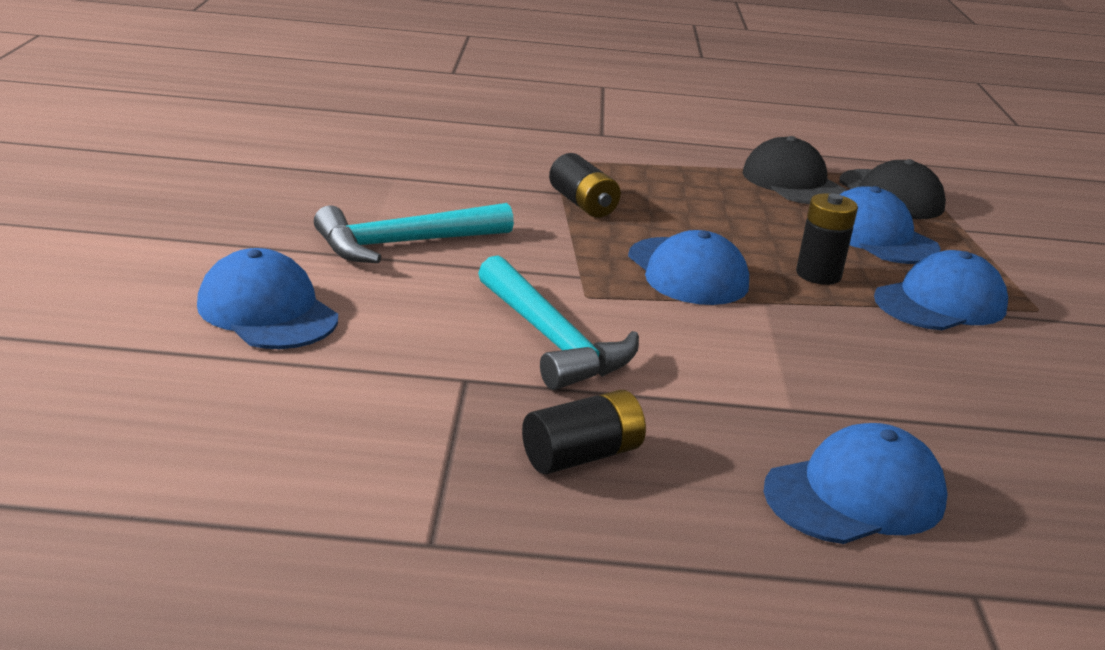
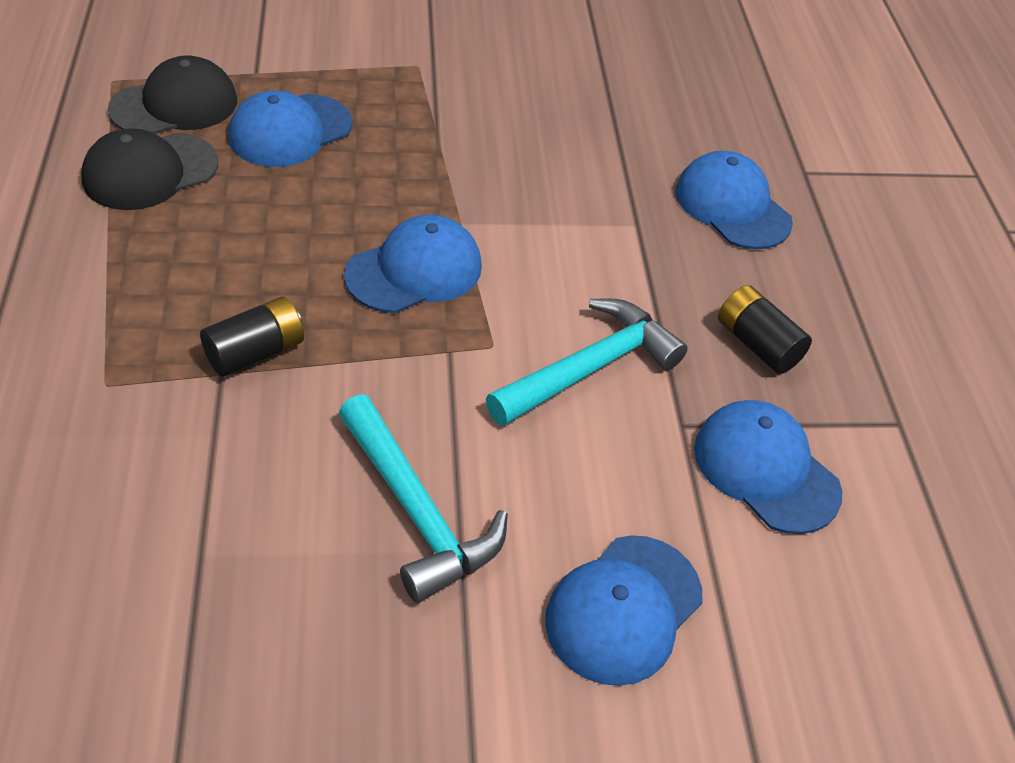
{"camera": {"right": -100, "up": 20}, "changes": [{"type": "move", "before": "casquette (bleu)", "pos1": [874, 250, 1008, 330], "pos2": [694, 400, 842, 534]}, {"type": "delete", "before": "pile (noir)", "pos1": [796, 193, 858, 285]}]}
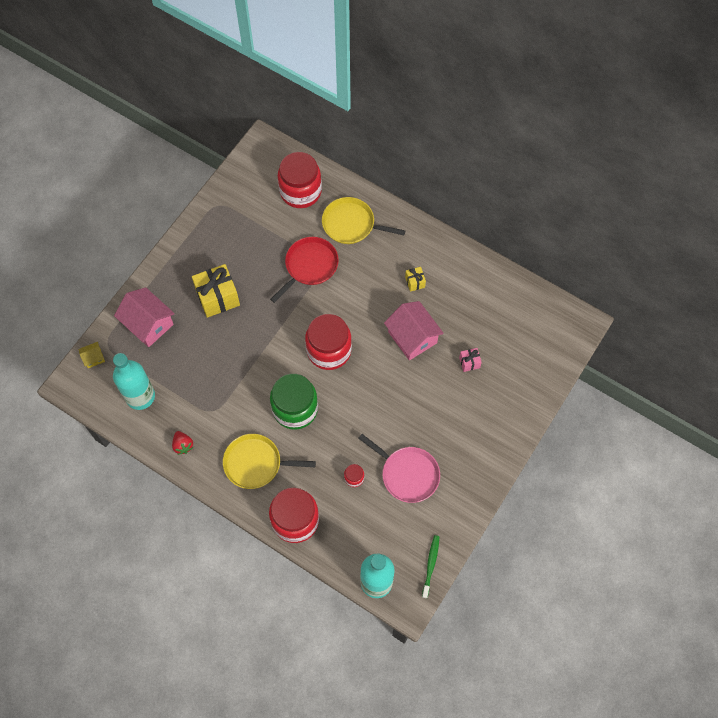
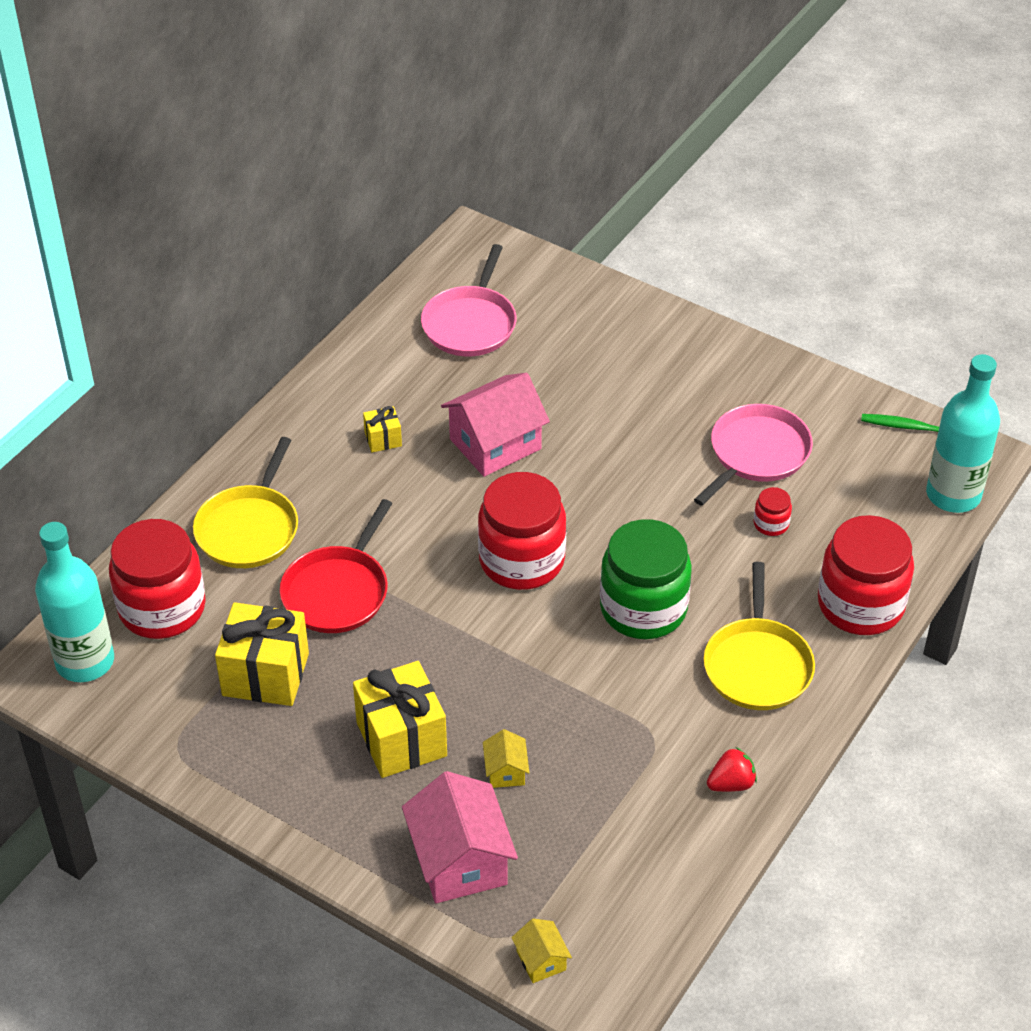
{"camera": {"right": -90, "up": -20}, "changes": [{"type": "move", "before": "bouteille (turquoise)", "pos1": [113, 353, 155, 410], "pos2": [35, 522, 114, 682]}, {"type": "insert", "after": "cadeau (jaune)", "pos2": [215, 602, 309, 706]}, {"type": "rotate", "before": "poêle (rouge)", "pos1": [270, 237, 339, 303], "pos2": [280, 499, 393, 633], "turn": -105}, {"type": "rotate", "before": "maison (rose)", "pos1": [114, 287, 175, 347], "pos2": [402, 771, 518, 903], "turn": -60}, {"type": "insert", "after": "poêle (rose)", "pos2": [421, 244, 516, 356]}, {"type": "insert", "after": "maison (jaune)", "pos2": [483, 729, 529, 788]}, {"type": "delete", "before": "cadeau (rose)", "pos1": [459, 348, 482, 372]}]}
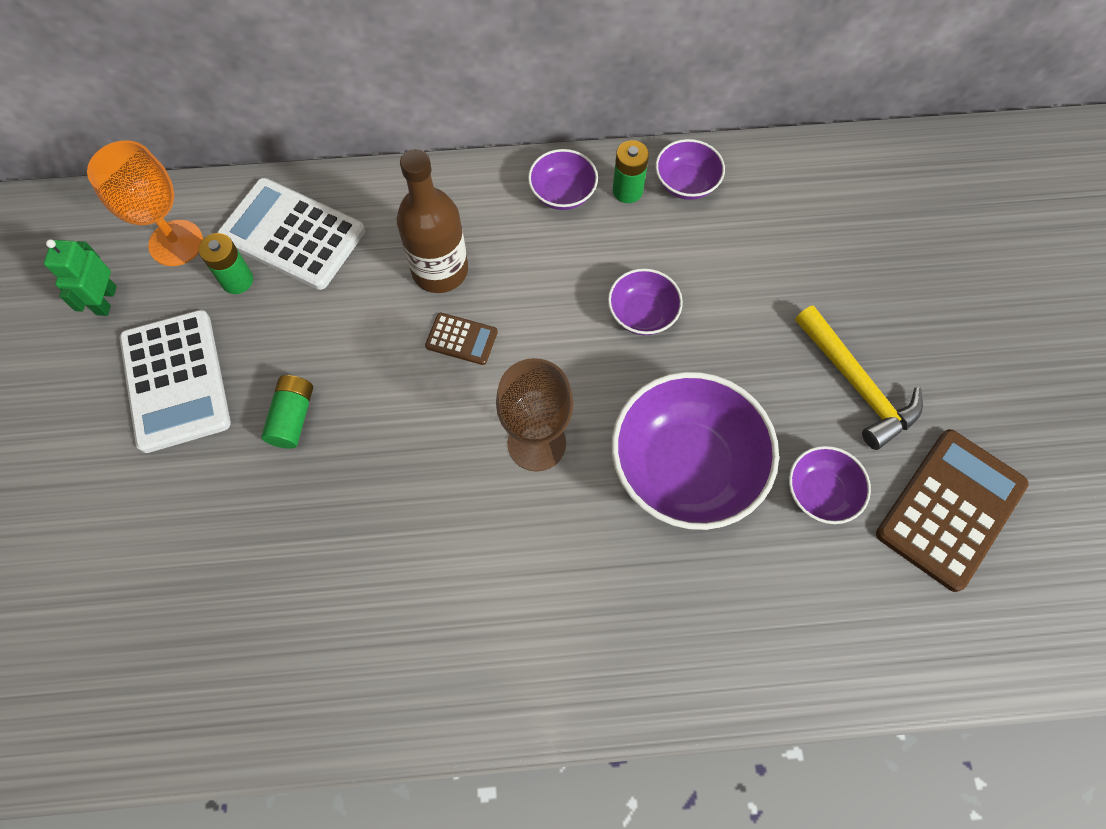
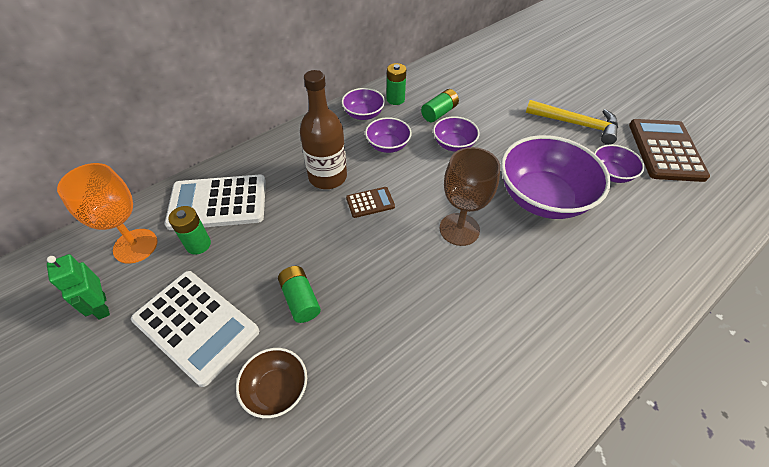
{"camera": {"right": -35, "up": -15}, "changes": [{"type": "insert", "after": "bol (marron)", "pos2": [236, 348, 307, 418]}, {"type": "move", "before": "bol (violet)", "pos1": [655, 139, 725, 200], "pos2": [365, 117, 412, 153]}, {"type": "insert", "after": "pile (vert)", "pos2": [421, 89, 459, 122]}]}
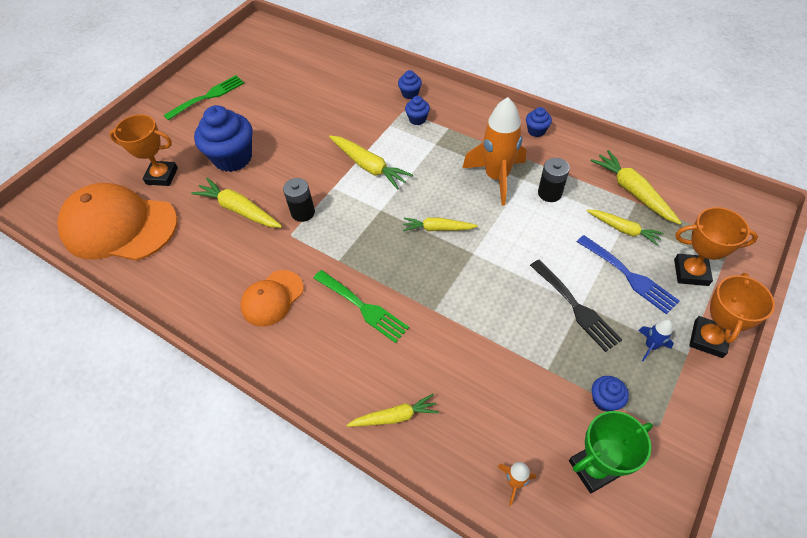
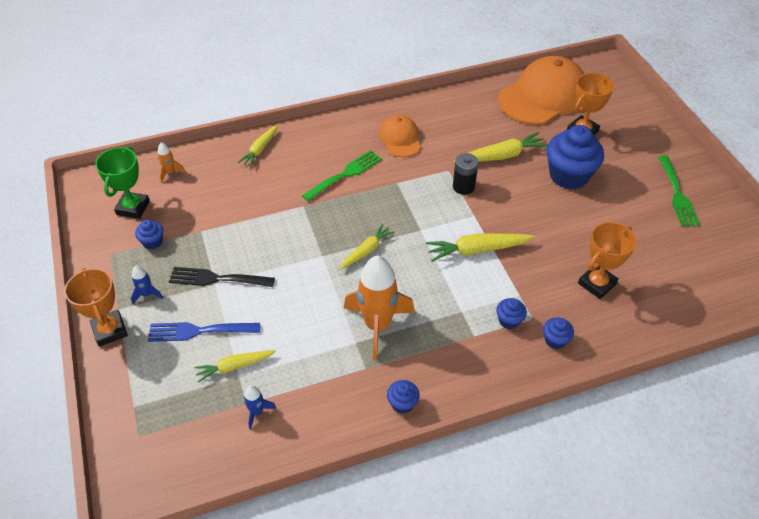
{"camera": {"right": 125, "up": -5}, "changes": [{"type": "replace", "before": "carotte (jaune)", "after": "fusée (bleu)", "pos1": [591, 150, 681, 224], "pos2": [244, 385, 276, 430]}, {"type": "rotate", "before": "fourchette (vert)", "pos1": [314, 270, 409, 343], "pos2": [302, 150, 382, 201], "turn": 150}, {"type": "move", "before": "trophée (orange)", "pos1": [674, 207, 758, 286], "pos2": [578, 222, 636, 299]}, {"type": "delete", "before": "pile (noir)", "pos1": [538, 158, 570, 202]}]}
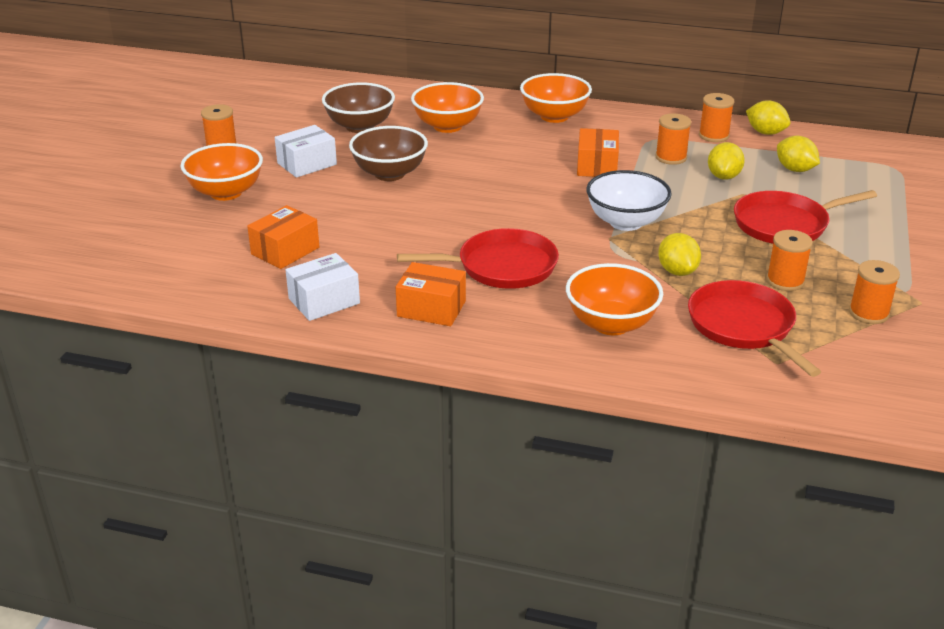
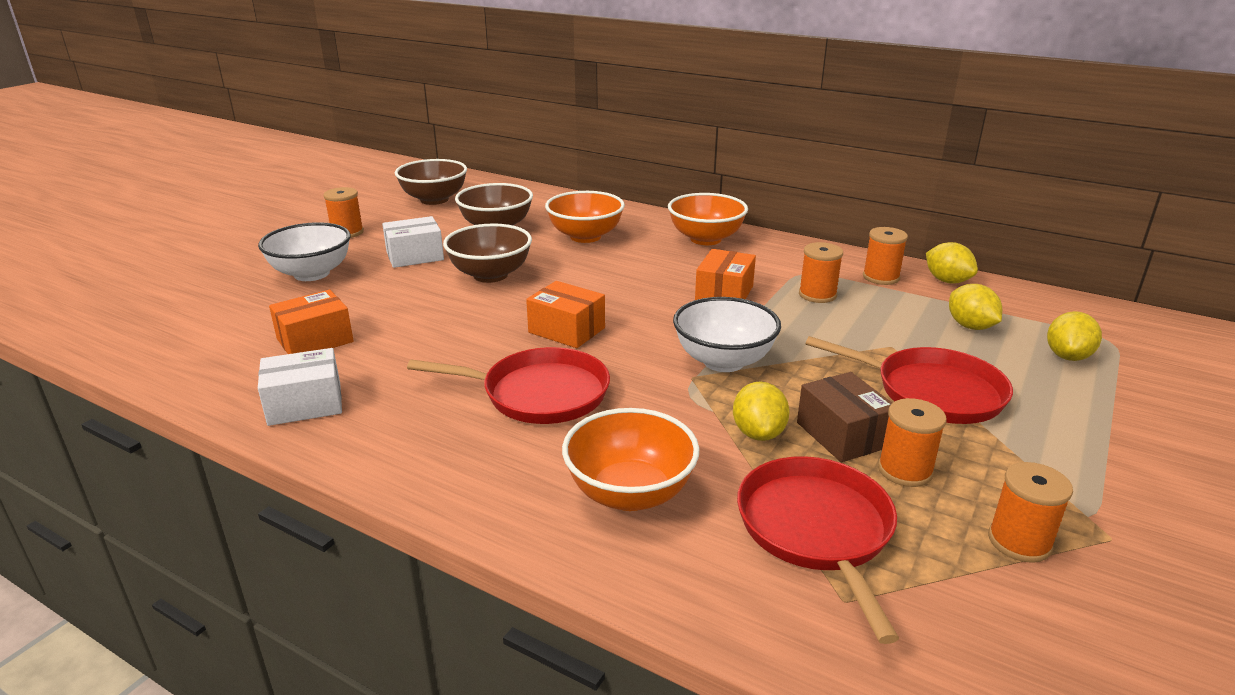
{"camera": {"right": 15, "up": -5}, "changes": [{"type": "recolor", "before": "bol (orange)", "after": "bol (blanc)", "pos1": [181, 143, 263, 201], "pos2": [258, 222, 351, 281]}, {"type": "insert", "after": "bol (marron)", "pos2": [395, 159, 467, 205]}, {"type": "move", "before": "boîte (orange)", "pos1": [396, 262, 466, 326], "pos2": [526, 281, 605, 348]}, {"type": "insert", "after": "boîte (marron)", "pos2": [797, 372, 892, 462]}, {"type": "rotate", "before": "poêle (rouge)", "pos1": [734, 190, 877, 244], "pos2": [805, 336, 1013, 424], "turn": -150}, {"type": "move", "before": "citron (jaune)", "pos1": [708, 142, 745, 180], "pos2": [1047, 311, 1102, 361]}]}
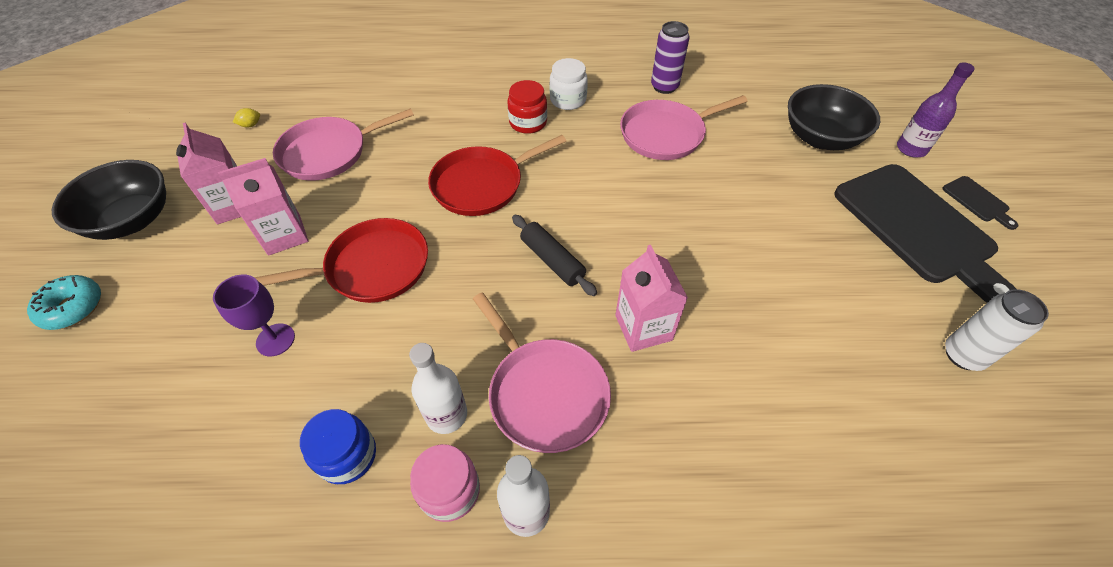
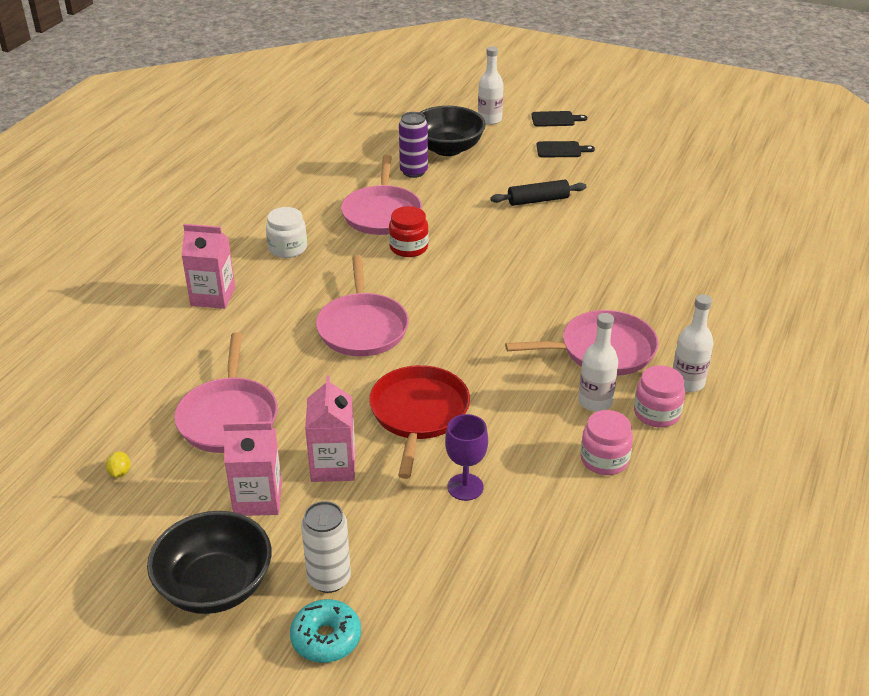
{"camera": {"right": -65, "up": -15}, "changes": [{"type": "move", "before": "brique de lait (rose)", "pos1": [615, 245, 688, 352], "pos2": [181, 224, 235, 309]}, {"type": "move", "before": "canette (blanc)", "pos1": [945, 289, 1049, 371], "pos2": [301, 501, 351, 593]}, {"type": "recolor", "before": "poêle (rouge)", "after": "poêle (rose)", "pos1": [428, 135, 566, 216], "pos2": [316, 255, 409, 356]}, {"type": "move", "before": "bocal (rouge)", "pos1": [508, 80, 547, 134], "pos2": [389, 206, 429, 257]}, {"type": "move", "before": "canette (violet)", "pos1": [651, 21, 689, 94], "pos2": [399, 112, 428, 178]}, {"type": "recolor", "before": "bouteille (violet)", "after": "bouteille (blanc)", "pos1": [897, 62, 975, 158], "pos2": [478, 46, 504, 125]}, {"type": "move", "before": "rouleau à pâtisserie (noir)", "pos1": [512, 215, 597, 296], "pos2": [490, 179, 586, 206]}, {"type": "resize", "before": "planche à découper (noir)", "pos1": [834, 164, 1016, 303], "pos2": [536, 141, 595, 157], "scale": 0.41}, {"type": "recolor", "before": "bocal (bleu)", "after": "bocal (rose)", "pos1": [300, 409, 376, 484], "pos2": [580, 410, 633, 475]}]}
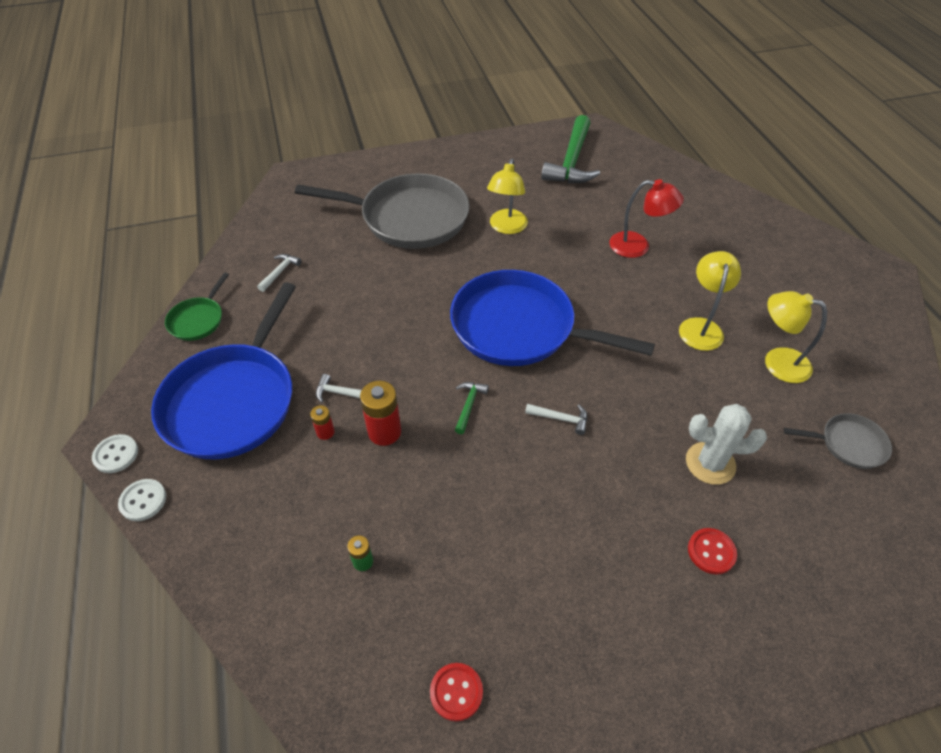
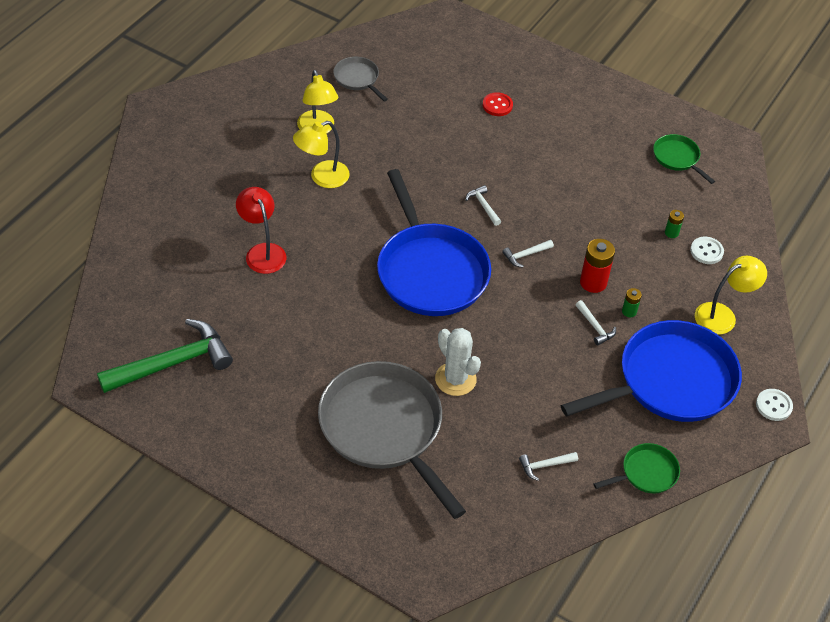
{"camera": {"right": -135, "up": 0}, "changes": [{"type": "move", "before": "cactus (blanc)", "pos1": [686, 404, 767, 485], "pos2": [435, 328, 481, 396]}, {"type": "recolor", "before": "marteau (vert)", "after": "marteau (blanc)", "pos1": [455, 382, 489, 434], "pos2": [502, 240, 554, 267]}, {"type": "recolor", "before": "pile (rouge)", "after": "pile (vert)", "pos1": [310, 405, 335, 440], "pos2": [622, 288, 642, 317]}, {"type": "replace", "before": "bouton (rouge)", "after": "poêle (vert)", "pos1": [430, 663, 483, 722], "pos2": [653, 134, 715, 184]}, {"type": "move", "before": "bouton (blanc)", "pos1": [118, 479, 166, 521], "pos2": [690, 237, 724, 264]}, {"type": "move", "before": "lampe (jaune)", "pos1": [487, 159, 528, 234], "pos2": [695, 256, 767, 335]}]}
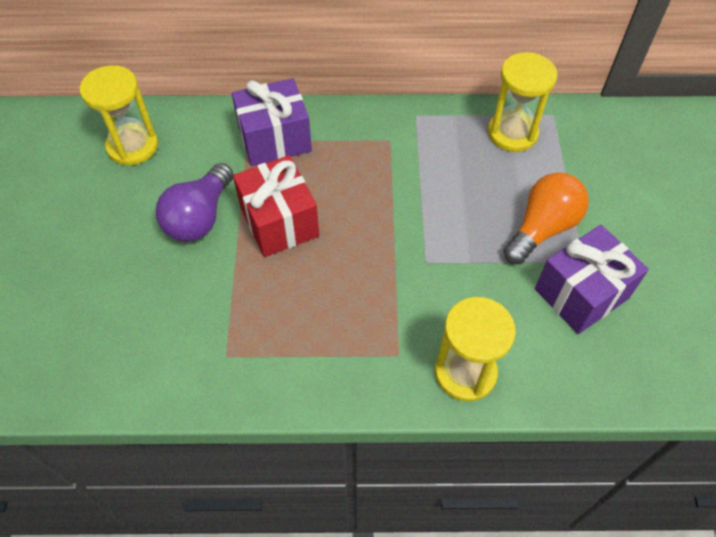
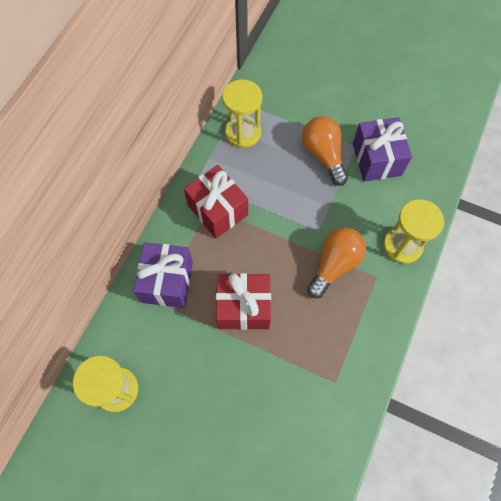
{"camera": {"right": -65, "up": 10}, "changes": [{"type": "insert", "after": "cadeau (rouge)", "pos2": [184, 165, 248, 238]}, {"type": "insert", "after": "ampoule (orange)", "pos2": [307, 227, 366, 298]}, {"type": "delete", "before": "ampoule (violet)", "pos1": [156, 163, 233, 242]}]}
